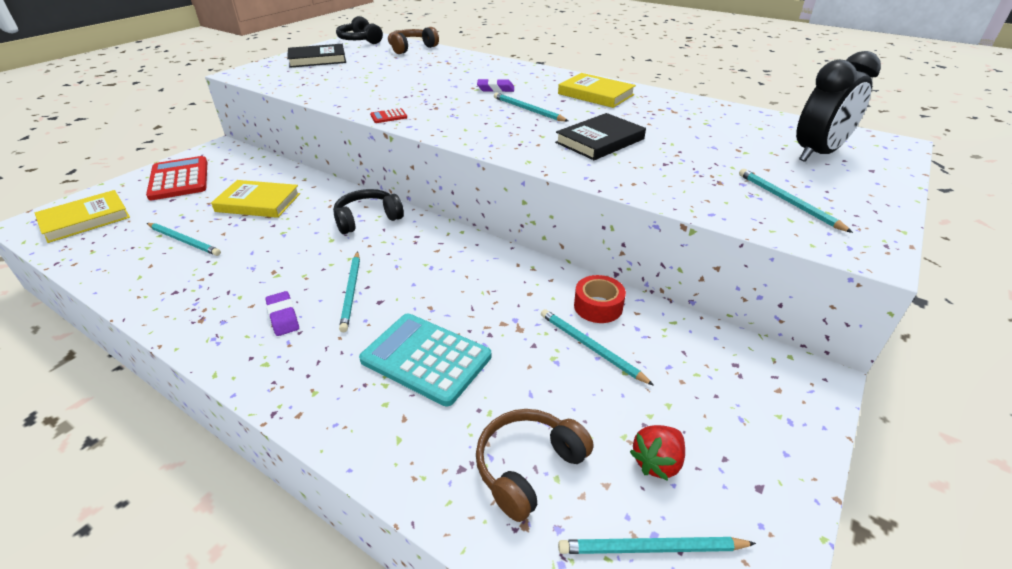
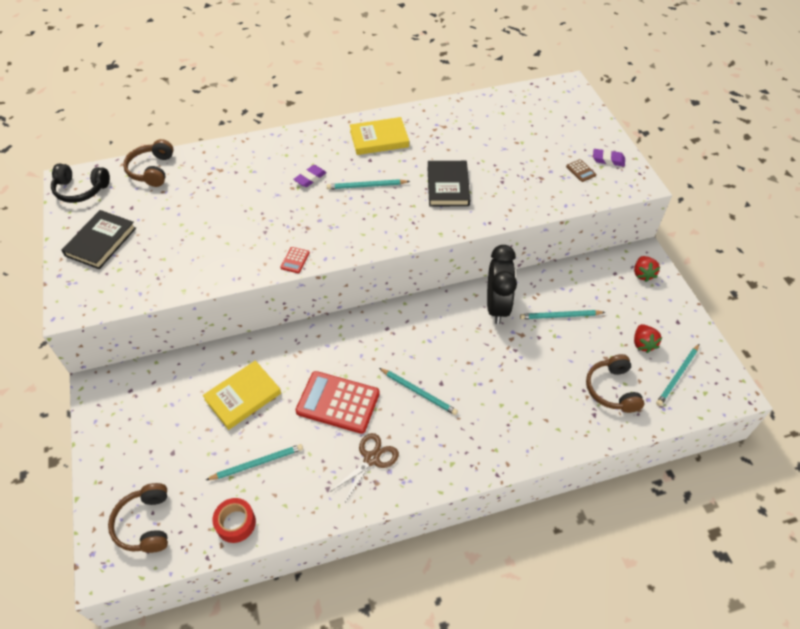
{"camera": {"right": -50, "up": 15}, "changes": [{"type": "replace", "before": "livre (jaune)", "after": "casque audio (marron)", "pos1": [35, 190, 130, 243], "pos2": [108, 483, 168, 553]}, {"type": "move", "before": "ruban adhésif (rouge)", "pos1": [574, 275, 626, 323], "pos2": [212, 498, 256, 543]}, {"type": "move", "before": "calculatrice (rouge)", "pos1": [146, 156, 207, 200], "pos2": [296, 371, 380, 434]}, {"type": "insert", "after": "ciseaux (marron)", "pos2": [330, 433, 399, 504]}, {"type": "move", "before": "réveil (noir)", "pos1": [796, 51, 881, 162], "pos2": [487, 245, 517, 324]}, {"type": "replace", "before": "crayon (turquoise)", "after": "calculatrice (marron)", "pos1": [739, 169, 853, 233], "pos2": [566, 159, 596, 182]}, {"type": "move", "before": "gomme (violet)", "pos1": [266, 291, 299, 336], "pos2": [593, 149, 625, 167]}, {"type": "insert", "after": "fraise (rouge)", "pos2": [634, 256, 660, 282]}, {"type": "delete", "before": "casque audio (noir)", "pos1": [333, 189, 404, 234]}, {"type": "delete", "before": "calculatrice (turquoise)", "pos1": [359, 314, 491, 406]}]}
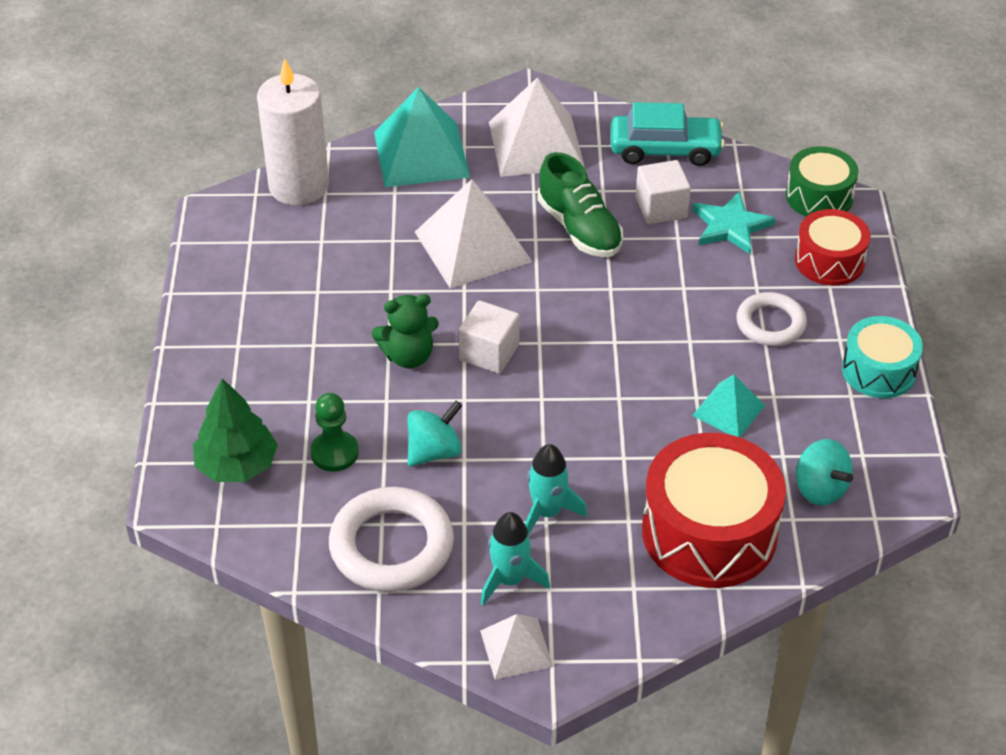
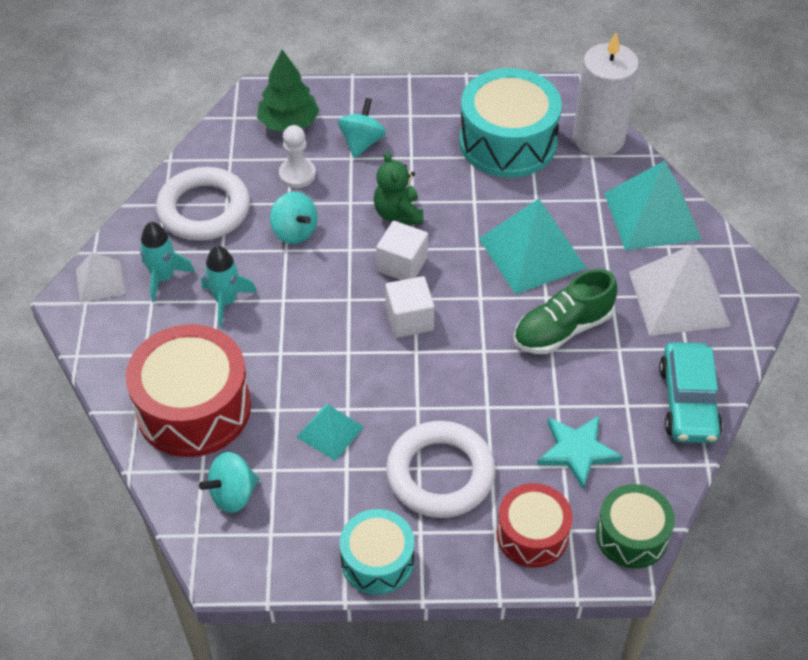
{"camera": {"right": 90, "up": 5}, "changes": [{"type": "recolor", "before": "pion (vert)", "after": "pion (blanc)", "pos1": [310, 393, 359, 472], "pos2": [279, 125, 316, 188]}, {"type": "insert", "after": "toupie (turquoise)", "pos2": [338, 98, 386, 158]}, {"type": "move", "before": "cube (blanc)", "pos1": [636, 160, 691, 224], "pos2": [385, 276, 434, 338]}, {"type": "resize", "before": "anneau (blanc)", "pos1": [736, 292, 807, 346], "pos2": [386, 421, 496, 518], "scale": 1.6}, {"type": "insert", "after": "tambour (turquoise)", "pos2": [459, 68, 562, 178]}, {"type": "recolor", "before": "pyramide (blanc)", "after": "pyramide (turquoise)", "pos1": [415, 179, 532, 289], "pos2": [479, 198, 586, 295]}]}
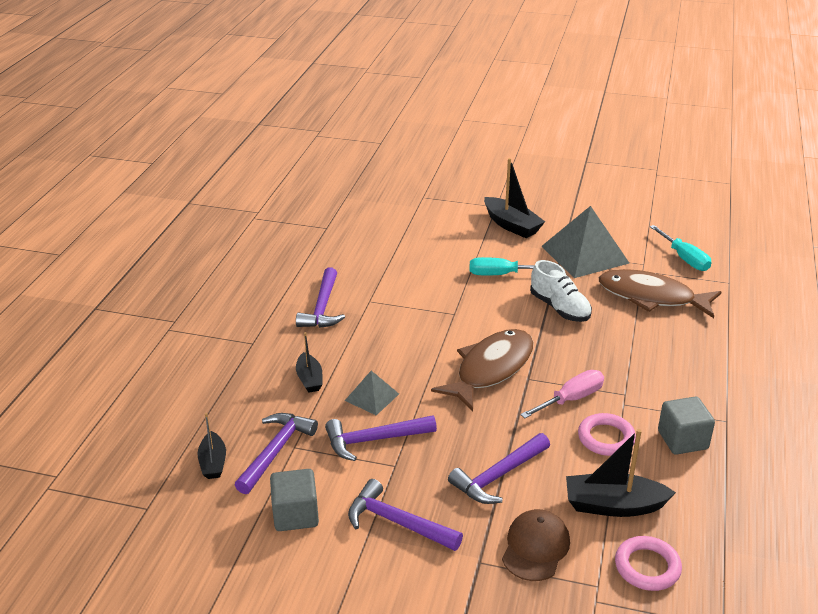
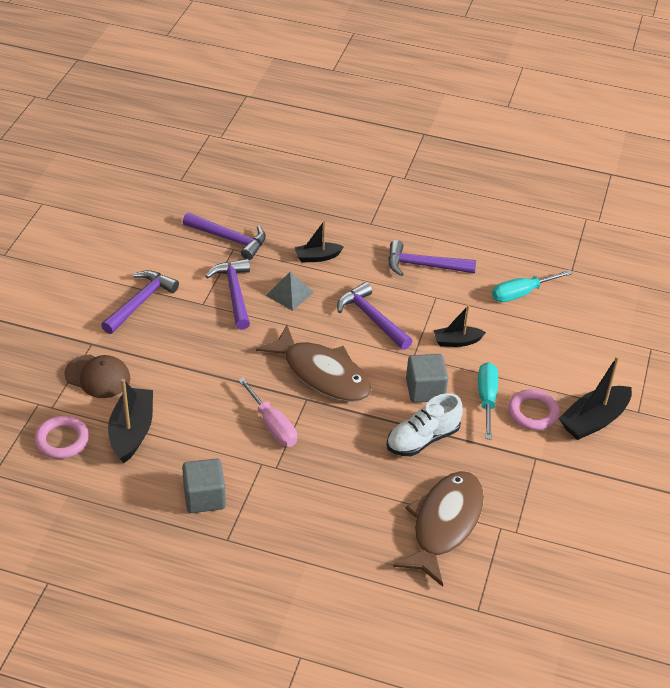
{"camera": {"right": 90, "up": 10}, "changes": [{"type": "move", "before": "marteau (violet)", "pos1": [448, 433, 550, 504], "pos2": [337, 282, 412, 350]}, {"type": "move", "before": "cube (gris)", "pos1": [270, 469, 319, 531], "pos2": [406, 354, 448, 403]}, {"type": "move", "before": "bateau (noir)", "pos1": [197, 413, 226, 479], "pos2": [434, 305, 486, 347]}, {"type": "move", "before": "tournevis (turquoise)", "pos1": [650, 225, 711, 271], "pos2": [492, 270, 573, 302]}, {"type": "move", "before": "anneau (rose)", "pos1": [578, 413, 636, 456], "pos2": [508, 389, 560, 430]}, {"type": "delete", "before": "pyramide (gris)", "pos1": [541, 206, 629, 278]}]}
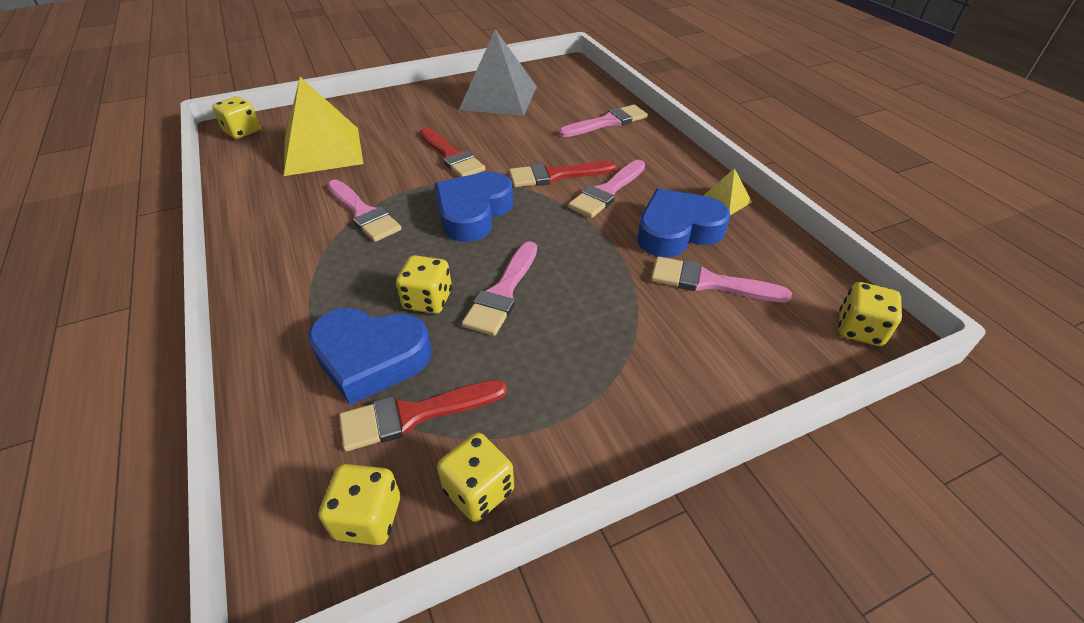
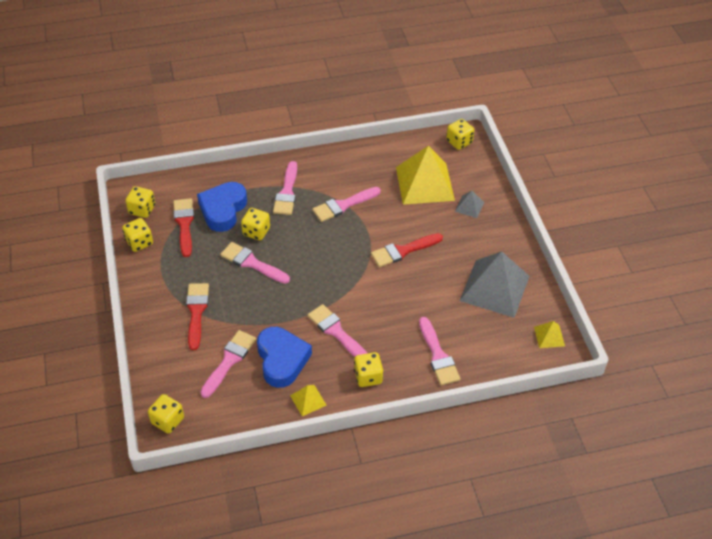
{"camera": {"right": 100, "up": 5}, "changes": [{"type": "move", "before": "pinceau (rouge)", "pos1": [509, 161, 617, 187], "pos2": [186, 283, 209, 350]}, {"type": "insert", "after": "pinceau (rose)", "pos2": [273, 161, 297, 215]}, {"type": "insert", "after": "dé (jaune)", "pos2": [354, 352, 383, 387]}, {"type": "insert", "after": "pyramide (gris)", "pos2": [455, 191, 484, 218]}, {"type": "insert", "after": "pyramide (jaune)", "pos2": [534, 321, 565, 348]}, {"type": "delete", "before": "cœur (bleu)", "pos1": [435, 172, 513, 242]}]}
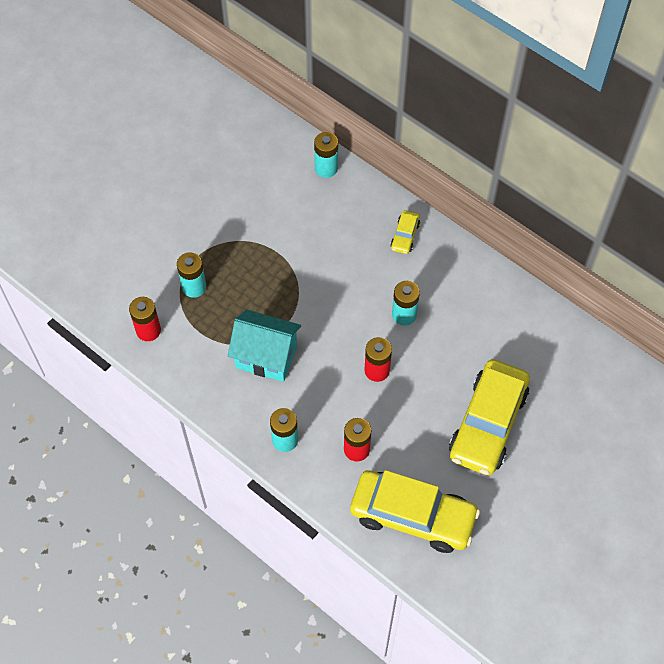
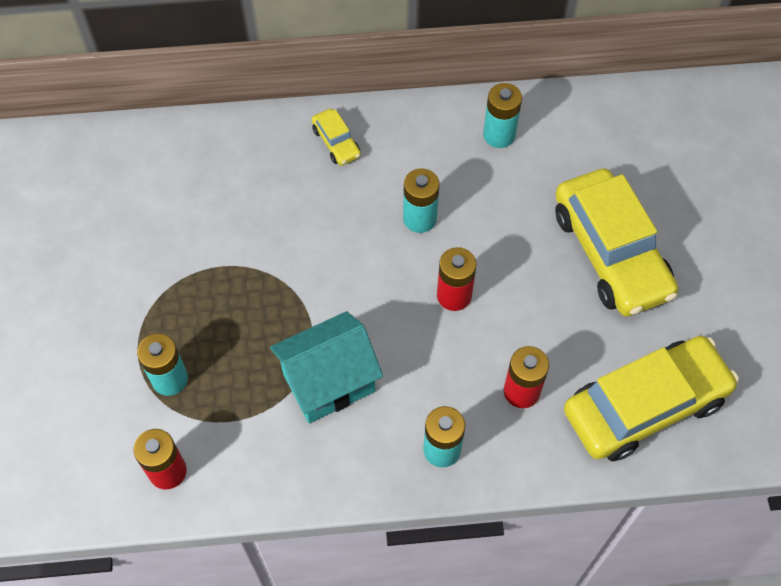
{"camera": {"right": -45, "up": 0}, "changes": [{"type": "move", "before": "pile (turquoise)", "pos1": [314, 132, 338, 178], "pos2": [483, 83, 522, 148]}]}
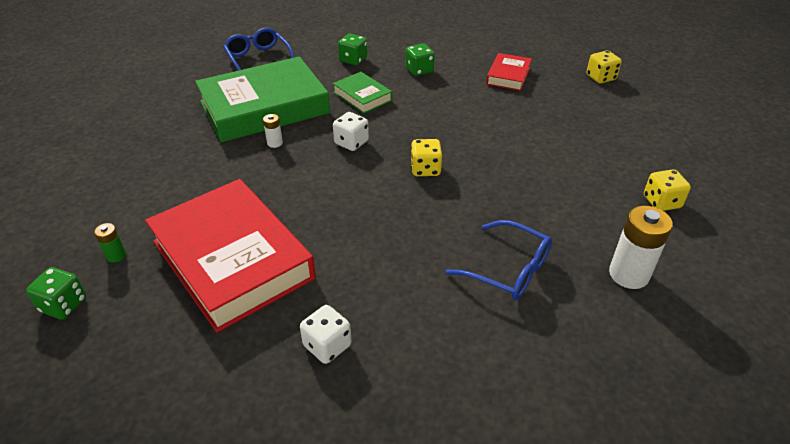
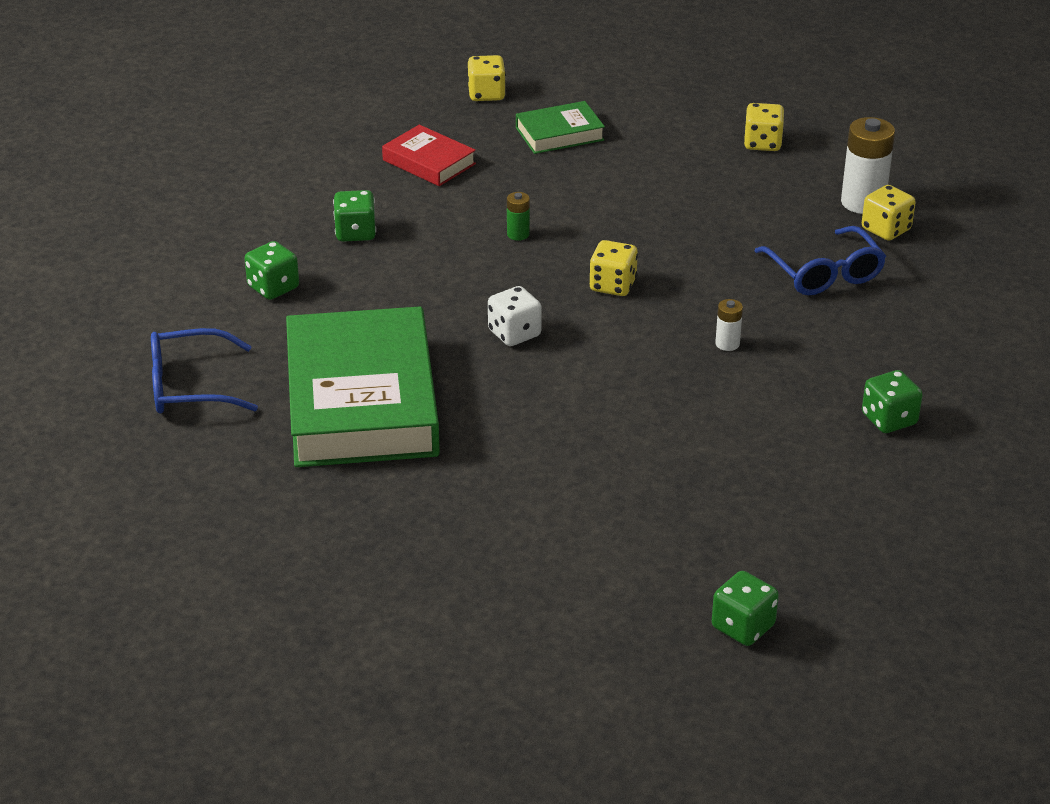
{"camera": {"right": -70, "up": -5}, "changes": [{"type": "move", "before": "pile (vert)", "pos1": [94, 223, 126, 263], "pos2": [507, 192, 530, 241]}, {"type": "move", "before": "livre (vert)", "pos1": [333, 72, 392, 114], "pos2": [516, 101, 605, 154]}, {"type": "move", "before": "pile (blanc)", "pos1": [263, 114, 283, 148], "pos2": [715, 299, 743, 351]}, {"type": "rotate", "before": "lunettes (bleu)", "pos1": [445, 220, 552, 300], "pos2": [755, 226, 886, 295], "turn": 105}, {"type": "insert", "after": "dé (jaune)", "pos2": [862, 185, 916, 241]}, {"type": "recolor", "before": "dé (blanc)", "after": "dé (vert)", "pos1": [300, 305, 352, 364], "pos2": [862, 370, 923, 433]}, {"type": "delete", "before": "livre (rouge)", "pos1": [145, 179, 316, 333]}]}
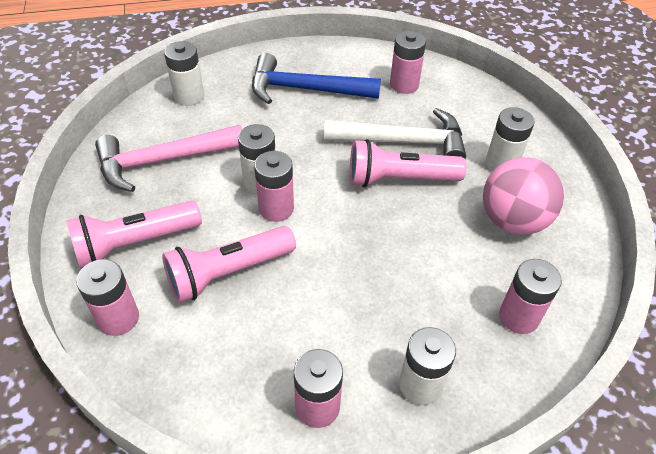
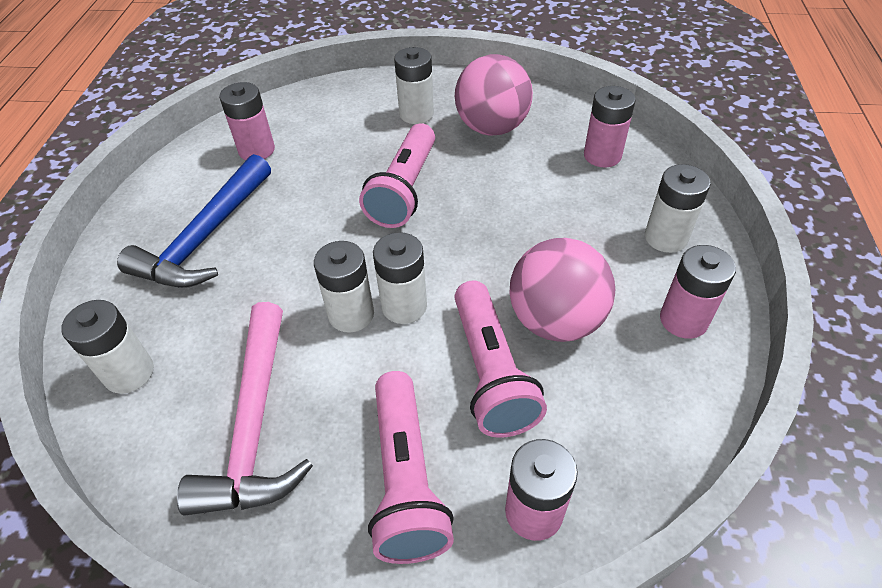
{"camera": {"right": -70, "up": 0}, "changes": [{"type": "recolor", "before": "pile (rose)", "after": "pile (blanc)", "pos1": [254, 151, 294, 222], "pos2": [373, 232, 427, 324]}, {"type": "insert", "after": "balle (rose)", "pos2": [510, 238, 615, 342]}, {"type": "delete", "before": "marteau (blanc)", "pos1": [324, 108, 466, 159]}]}
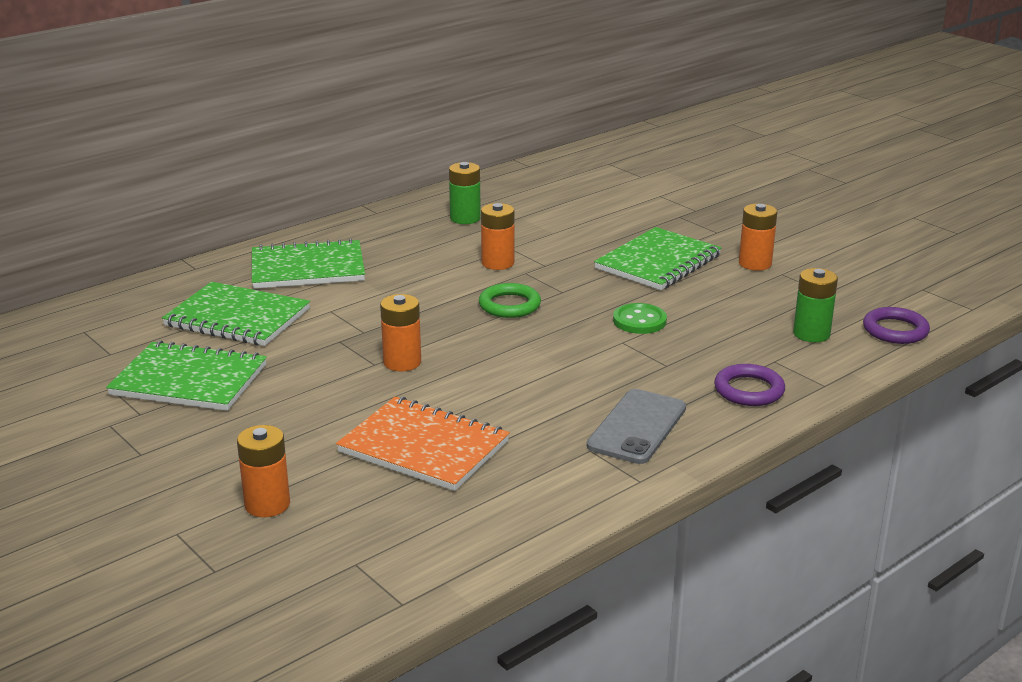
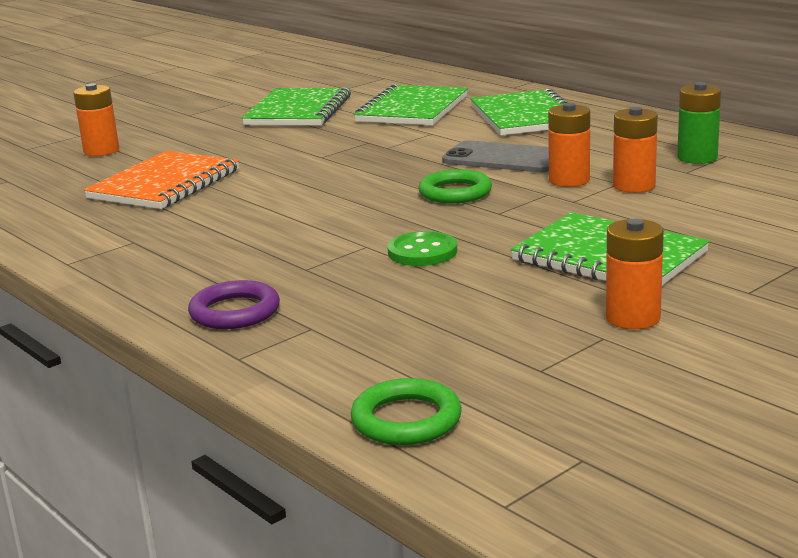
{"camera": {"right": 90, "up": -5}, "changes": [{"type": "recolor", "before": "anneau (violet)", "after": "anneau (vert)", "pos1": [863, 307, 930, 344], "pos2": [351, 378, 462, 445]}, {"type": "move", "before": "téléphone (gris)", "pos1": [587, 389, 686, 464], "pos2": [442, 140, 549, 172]}, {"type": "move", "before": "pile (orange)", "pos1": [380, 294, 421, 371], "pos2": [613, 107, 658, 193]}, {"type": "delete", "before": "pile (vert)", "pos1": [793, 268, 838, 342]}]}
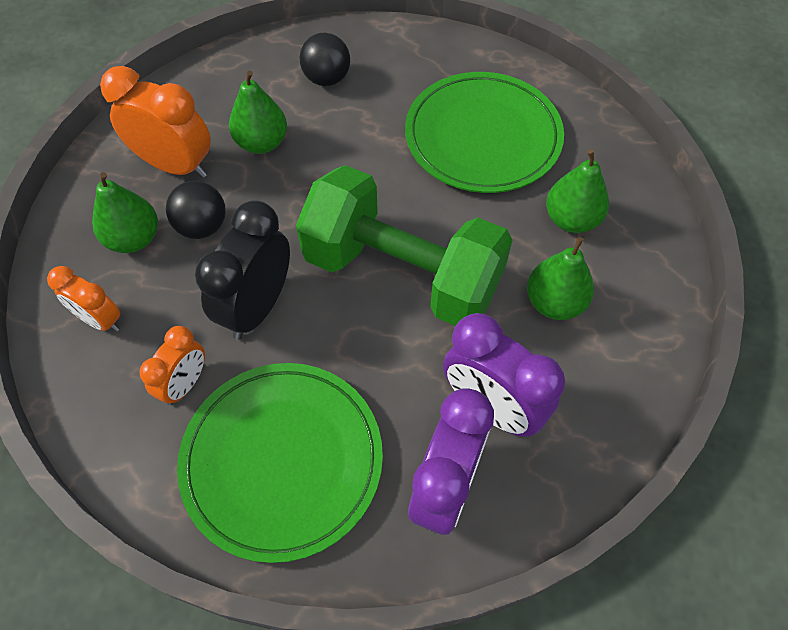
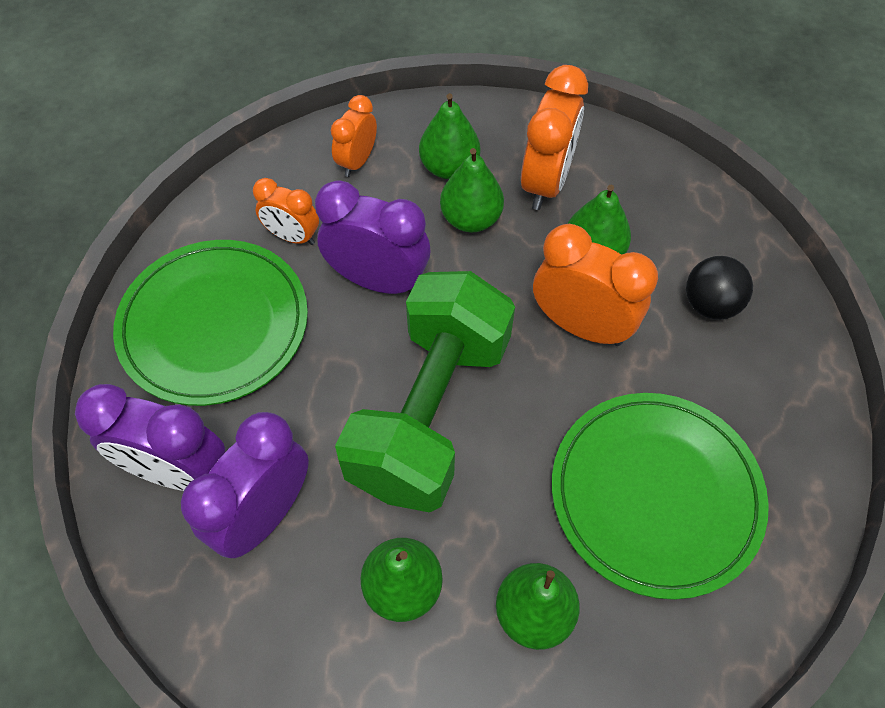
{"camera": {"right": 85, "up": 0}, "changes": [{"type": "recolor", "before": "réveil (noir)", "after": "réveil (violet)", "pos1": [195, 200, 290, 340], "pos2": [315, 180, 430, 294]}, {"type": "replace", "before": "balle (noir)", "after": "poire (vert)", "pos1": [166, 181, 226, 239], "pos2": [440, 148, 504, 232]}, {"type": "insert", "after": "réveil (orange)", "pos2": [533, 224, 658, 346]}]}
